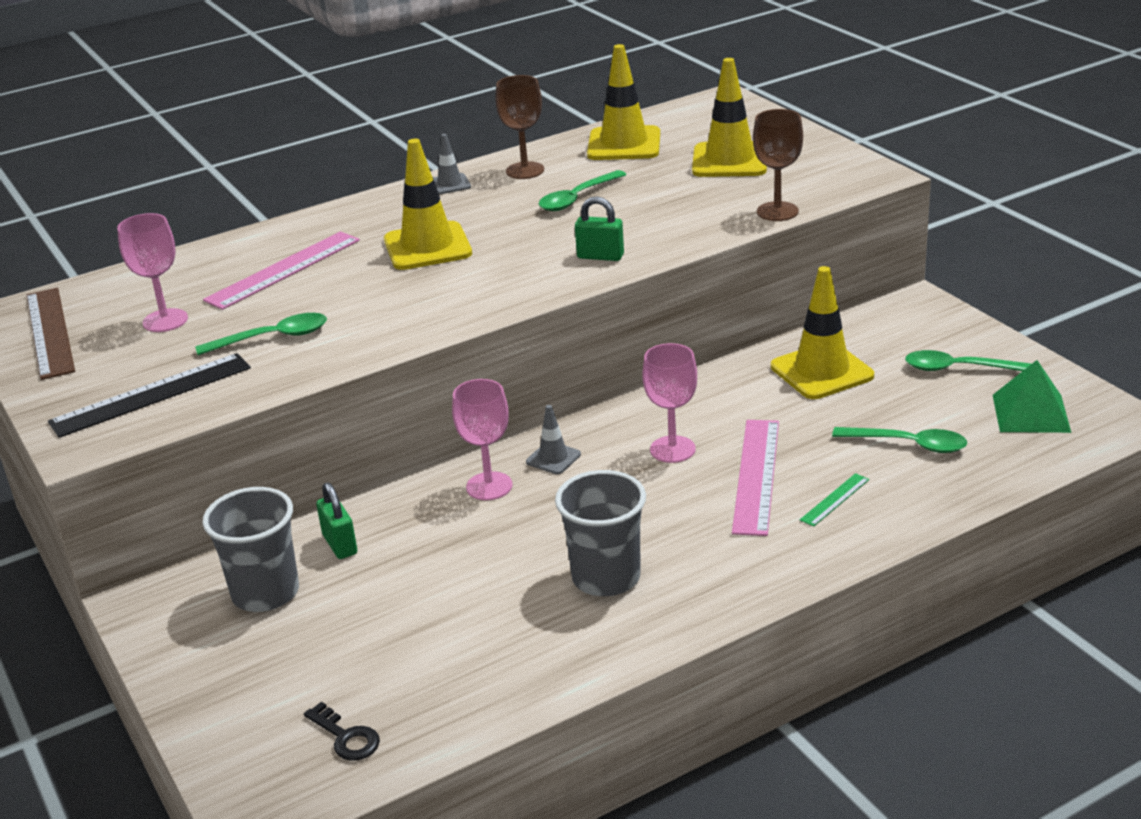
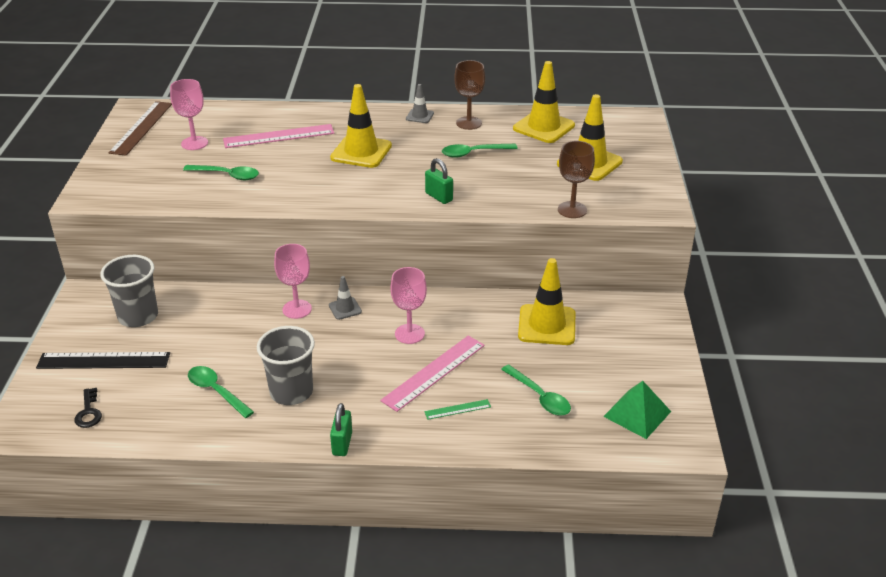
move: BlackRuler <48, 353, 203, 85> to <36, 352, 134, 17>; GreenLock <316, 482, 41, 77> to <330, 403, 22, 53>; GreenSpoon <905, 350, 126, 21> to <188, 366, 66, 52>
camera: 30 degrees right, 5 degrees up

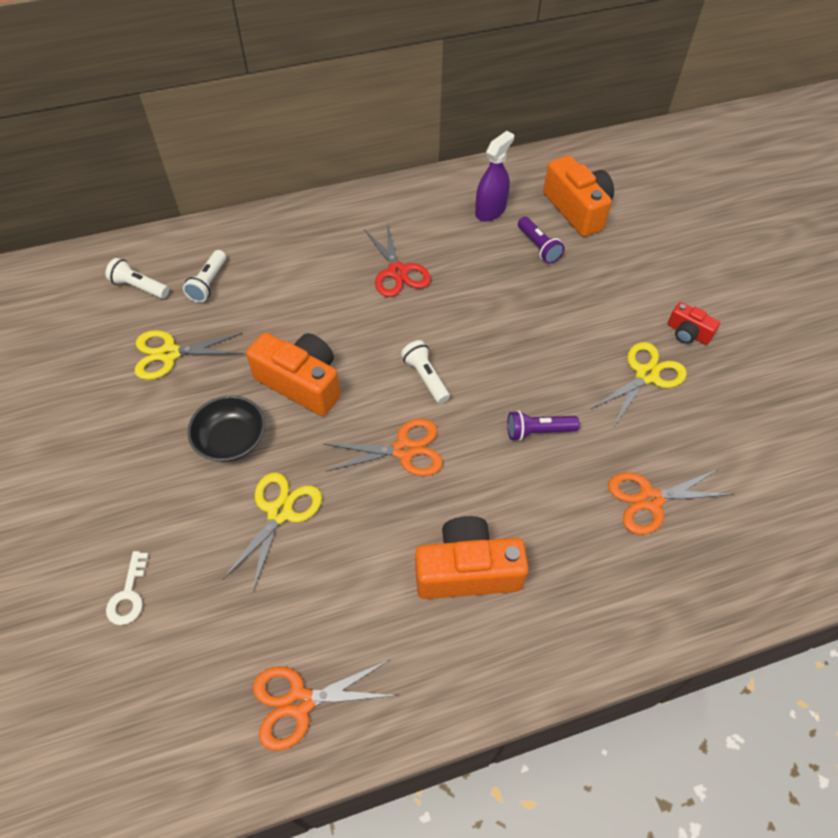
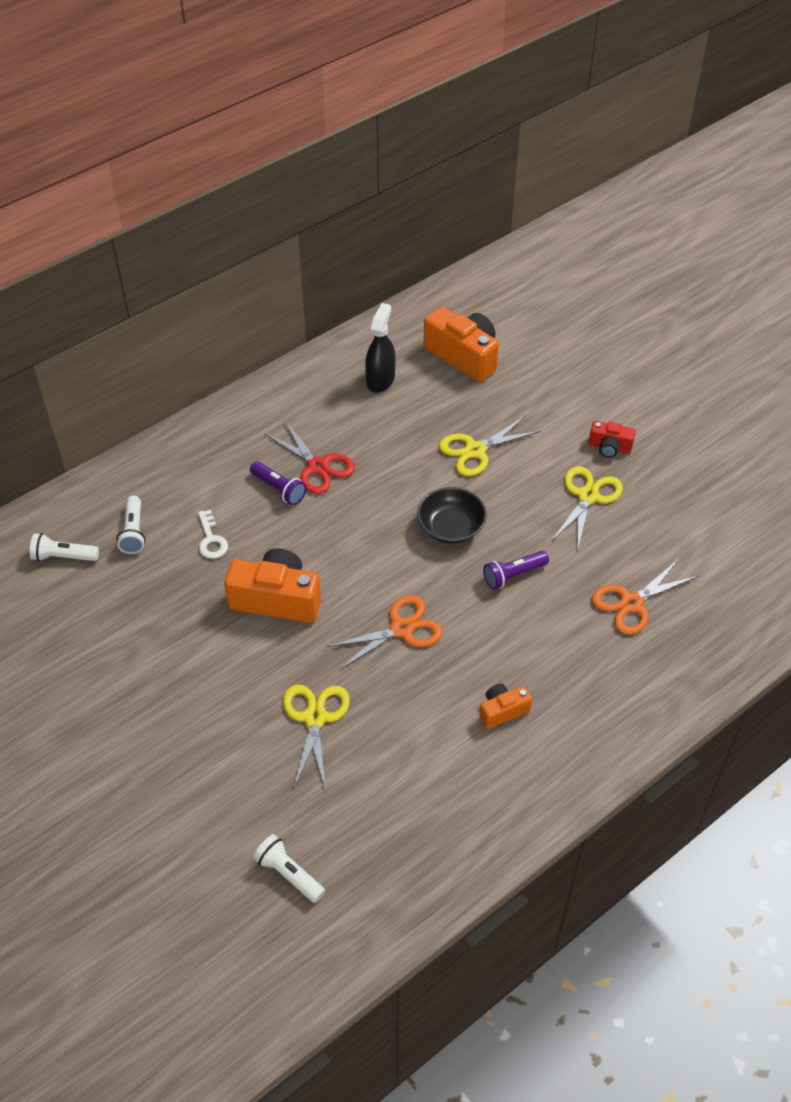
delete: BrightOrangeShears <253, 660, 145, 91>
move: SnowWhiteDoorKey <106, 551, 43, 74> to <198, 510, 30, 49>; GoldenShears <135, 330, 109, 50> to <439, 416, 102, 60>; BlackDeepDish <187, 395, 78, 67> to <417, 487, 70, 57>; SnowWhitePocketTorch <401, 340, 49, 64> to <253, 834, 72, 69>; RoyalPurplePocketTorch <518, 217, 47, 47> to <250, 461, 56, 44>
recolor: RoyalPurpleSprayer <475, 131, 39, 91> to BlackSprayer <365, 303, 31, 90>
resize: BrightOrangeCamera <415, 516, 114, 83> = <479, 684, 53, 45> x0.53
camera: 20 degrees left, 5 degrees down

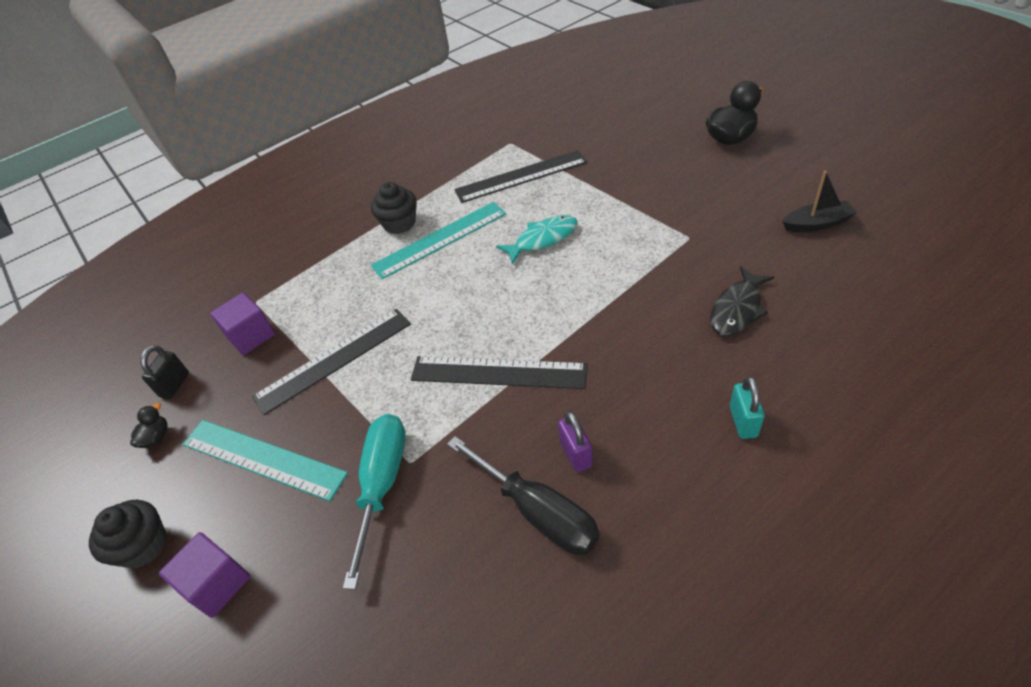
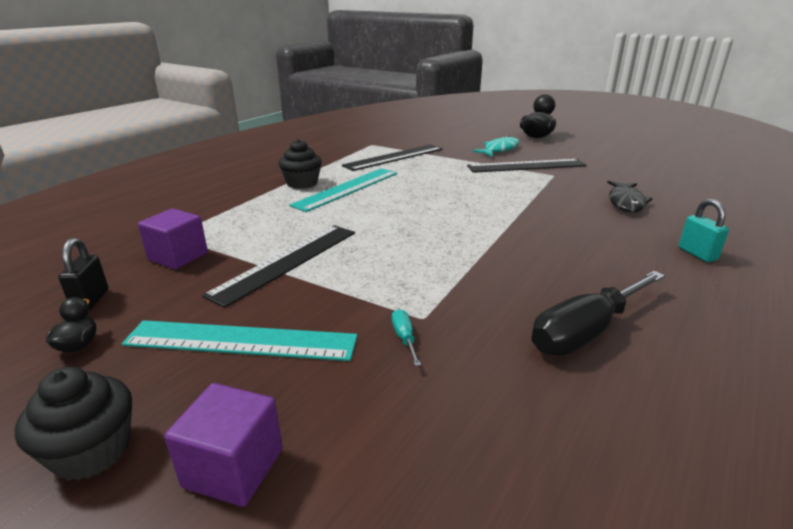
delete: RoyalPurpleLock <558, 411, 35, 61>; BlackBoat <782, 171, 75, 61>
move: BlackRuler <411, 356, 177, 33> to <467, 159, 120, 14>; TealFish <496, 215, 82, 49> to <473, 136, 47, 21>
rotate: BlackHandScrewdriver <447, 436, 153, 119> = <531, 271, 134, 84> 120 degrees clockwise
resize: TealHandScrewdriver <343, 414, 63, 176> = <392, 309, 29, 57> x0.41
camera: 25 degrees left, 20 degrees down

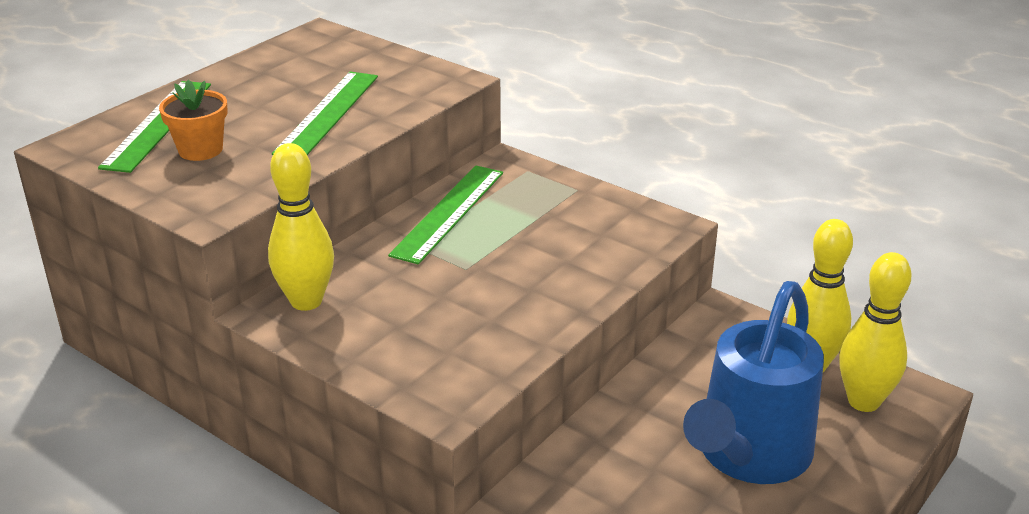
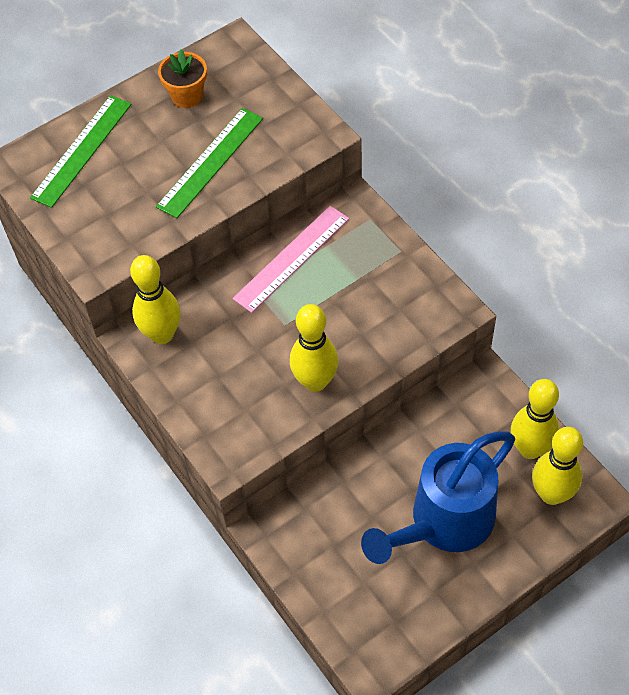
insert: GoldenBowlingPin <290, 304, 49, 88>
move: BrightOrangePlantPot <159, 80, 69, 81> to <158, 49, 49, 59>
recolor: GreenRuler <388, 165, 115, 99> to PinkRuler <232, 206, 117, 107>
camera: 20 degrees right, 25 degrees up

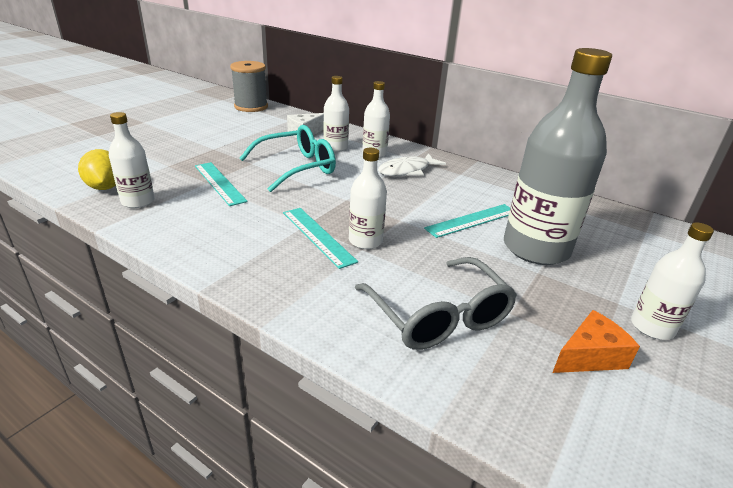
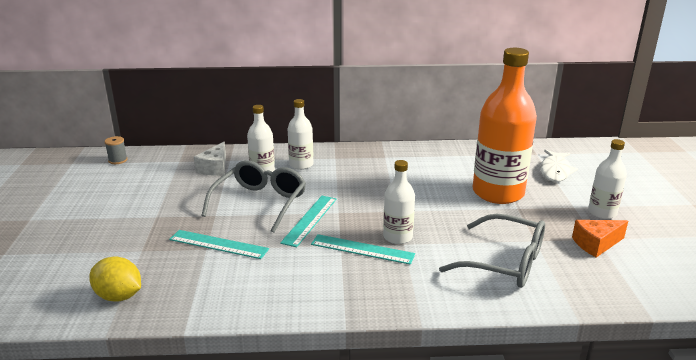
delete: SnowWhiteDrinkBottle <109, 112, 46, 96>
move: SnowWhiteFish <378, 153, 68, 23> to <540, 150, 38, 32>; TealRuler <424, 204, 86, 34> to <280, 196, 57, 51>
recolor: TealSpectacles <239, 125, 97, 67> to AshGreySpectacles <201, 160, 105, 73>; AshGreyDrinkBottle <504, 48, 108, 217> to BrightOrangeDrinkBottle <473, 48, 64, 156>
rotate: BrightOrangePieceOfCheese <552, 310, 88, 63> = <572, 220, 56, 37> 135 degrees counterclockwise
resize: AshGreyReelOfThread <230, 61, 38, 51> = <104, 136, 23, 28> x0.48
camera: 35 degrees left, 5 degrees down

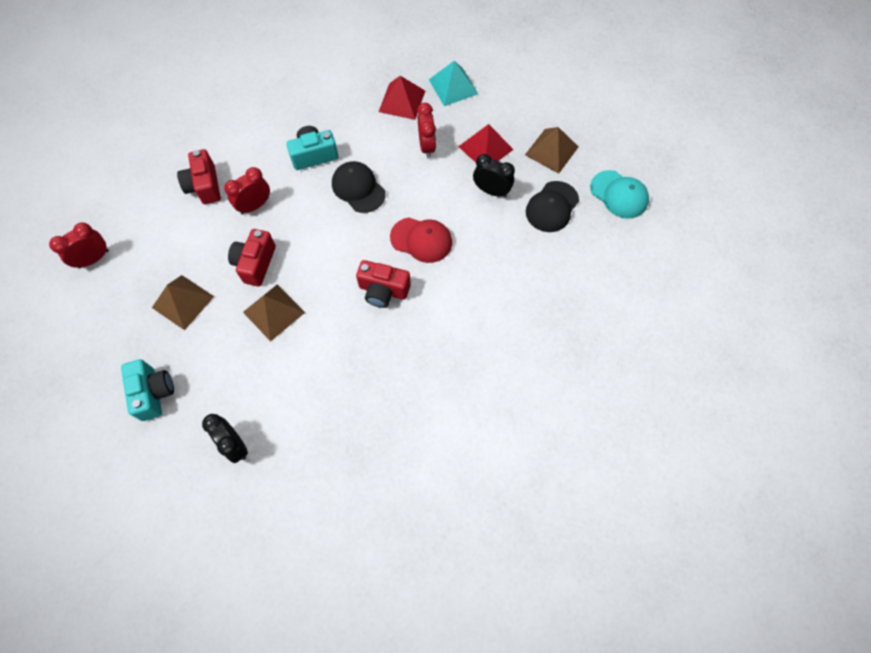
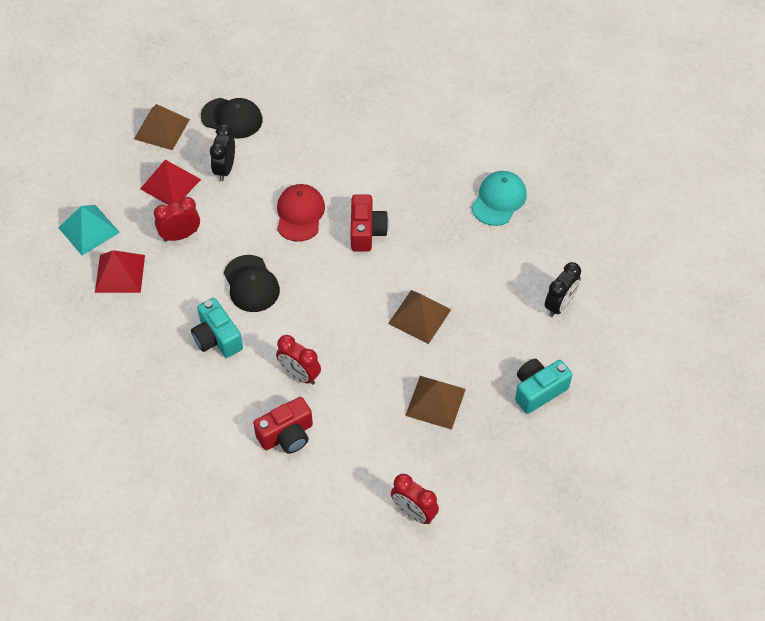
delete: ScarletCamera <228, 229, 48, 57>
move: TealCap <590, 170, 59, 49> to <472, 171, 55, 55>
rotate: BlackCap <332, 161, 54, 52> = <224, 255, 56, 57> 60 degrees counterclockwise
camera: 105 degrees left, 10 degrees down

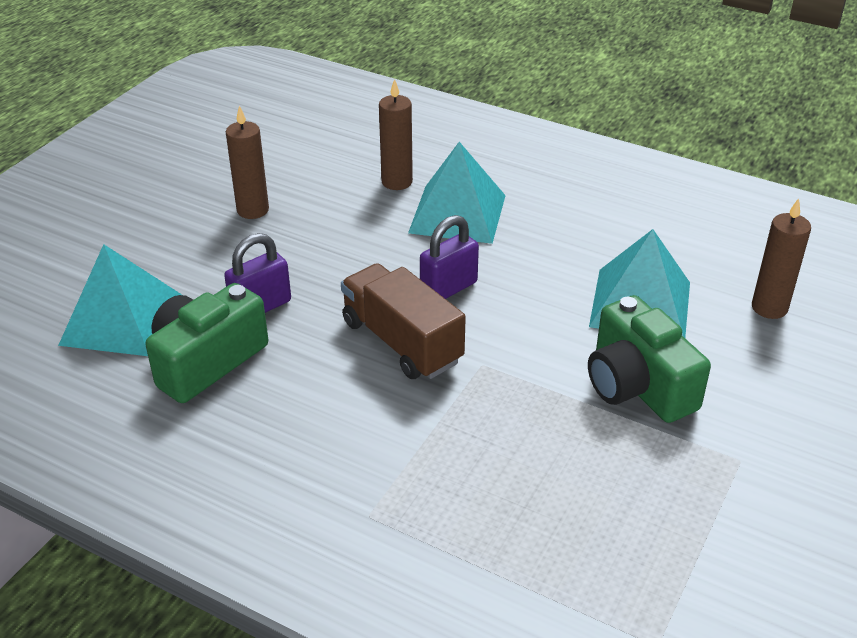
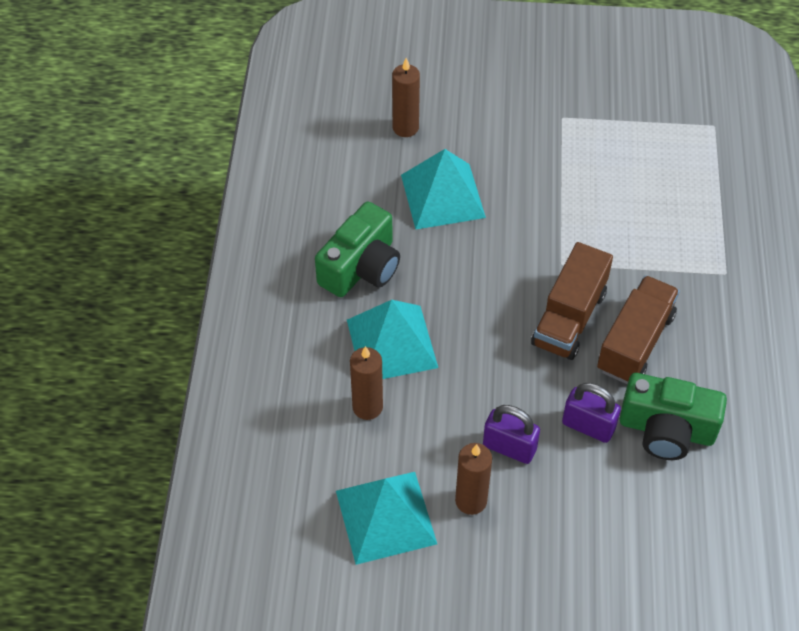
insert: BrownLorry <597, 275, 83, 109>
move: TealPyramid <58, 244, 124, 112> to <336, 472, 101, 93>; RoyalPurpleLock <420, 215, 59, 84> to <483, 405, 57, 59>; GreenCamera <588, 295, 123, 128> to <315, 202, 85, 95>
camera: 115 degrees left, 15 degrees up

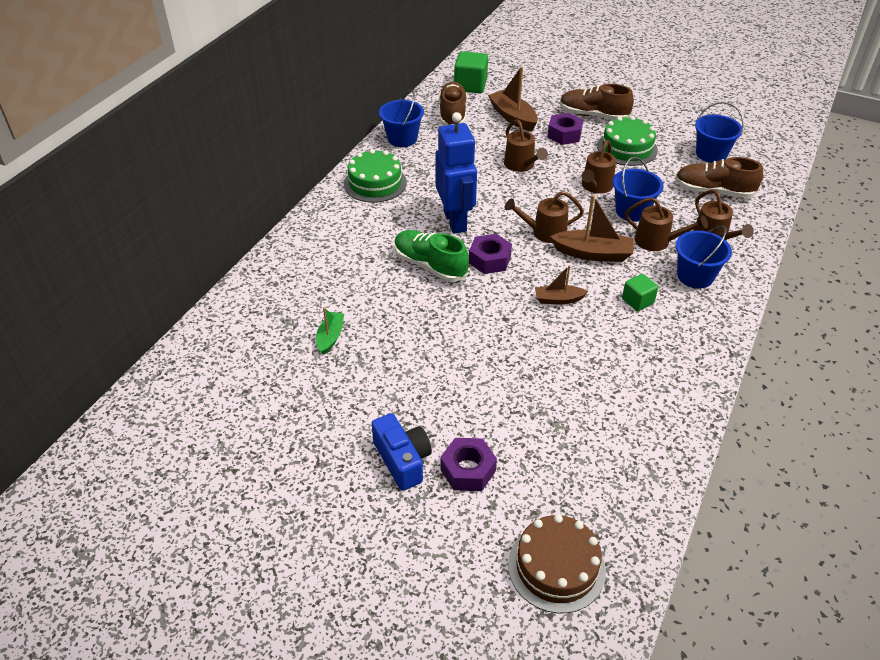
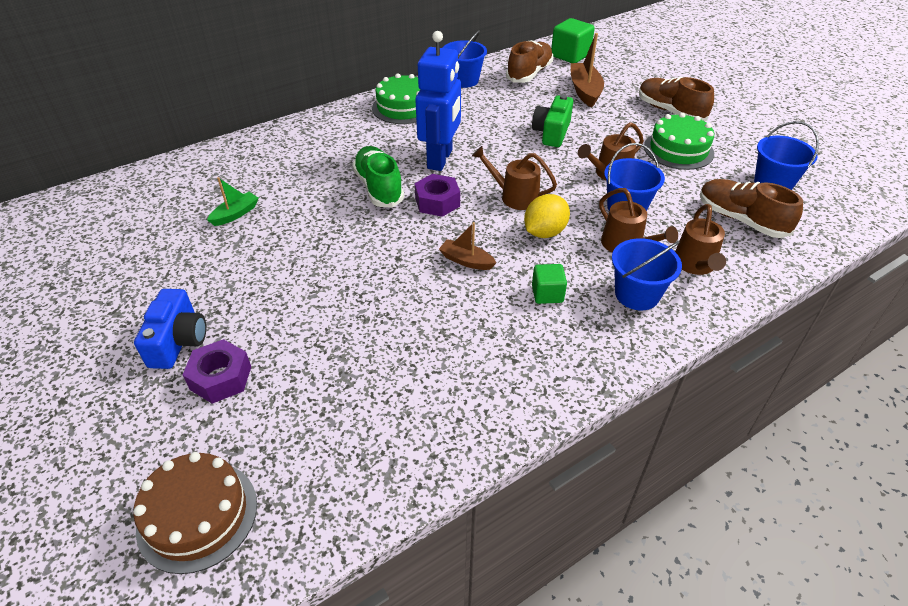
delete: RoyalPurpleHexNut <547, 113, 36, 32>
replace: BrownWateringPot <504, 119, 44, 53> to GreenCamera <532, 95, 41, 52>; BrownBoat <550, 195, 84, 67> to GoldenLemon <524, 194, 46, 44>
camera: 30 degrees right, 0 degrees up

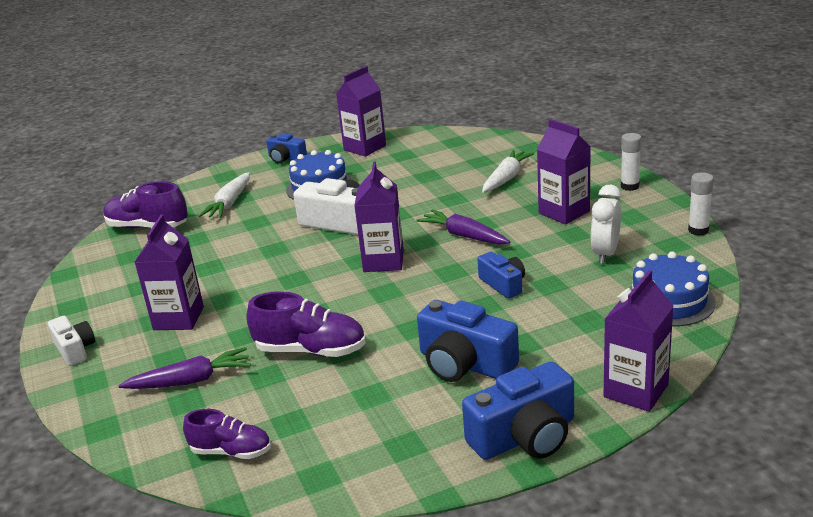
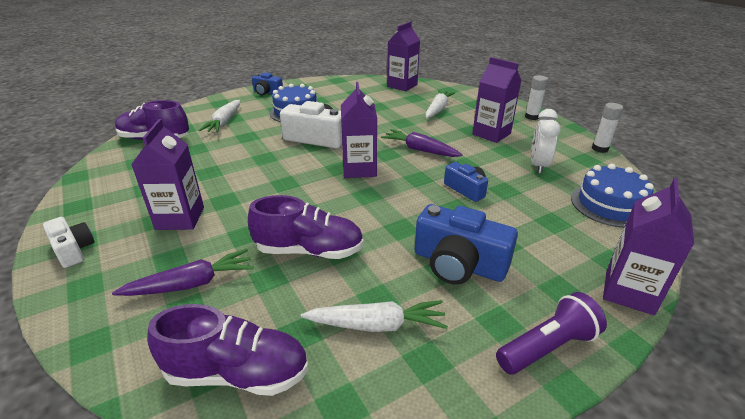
insert: SnowWhiteToyCarrot <301, 300, 147, 32>
move: RoyalPurpleJuiceCarton <336, 66, 50, 91> to <387, 22, 33, 69>
replace: RoyalBlueCamera <462, 361, 112, 99> to RoyalPurplePocketTorch <496, 292, 111, 82>
resize: RoyalPurpleSneaker <183, 409, 88, 50> = <147, 304, 162, 92> x1.54
camera: 10 degrees left, 5 degrees up

